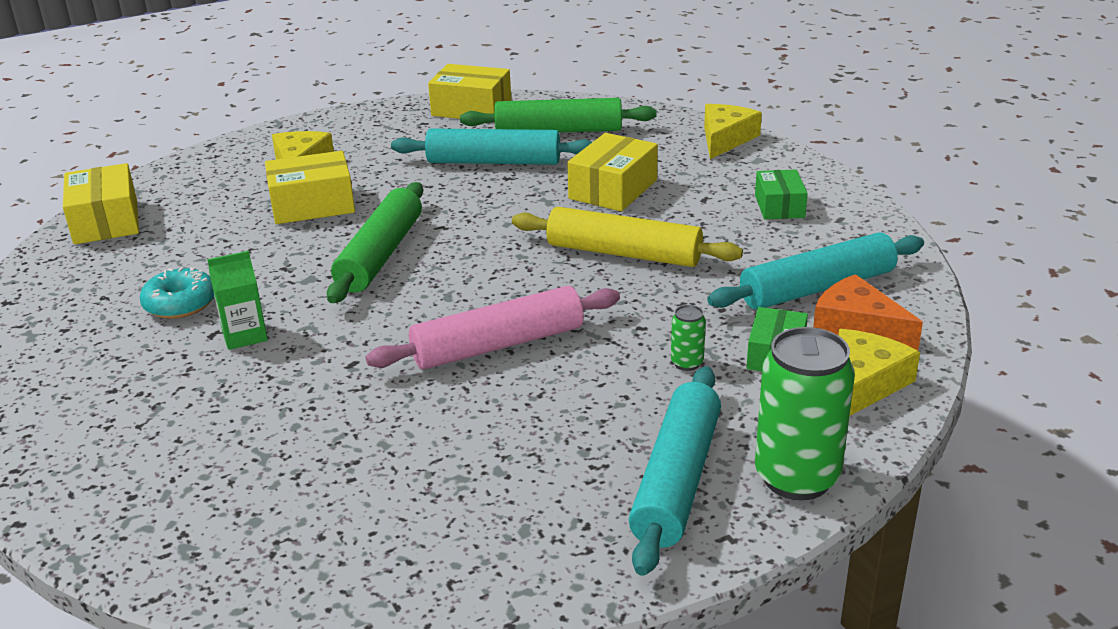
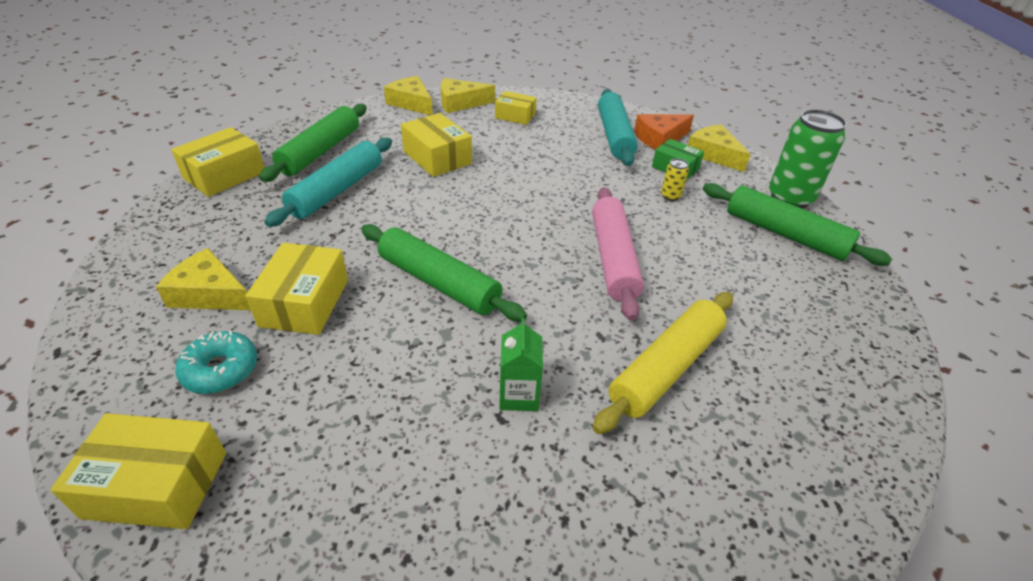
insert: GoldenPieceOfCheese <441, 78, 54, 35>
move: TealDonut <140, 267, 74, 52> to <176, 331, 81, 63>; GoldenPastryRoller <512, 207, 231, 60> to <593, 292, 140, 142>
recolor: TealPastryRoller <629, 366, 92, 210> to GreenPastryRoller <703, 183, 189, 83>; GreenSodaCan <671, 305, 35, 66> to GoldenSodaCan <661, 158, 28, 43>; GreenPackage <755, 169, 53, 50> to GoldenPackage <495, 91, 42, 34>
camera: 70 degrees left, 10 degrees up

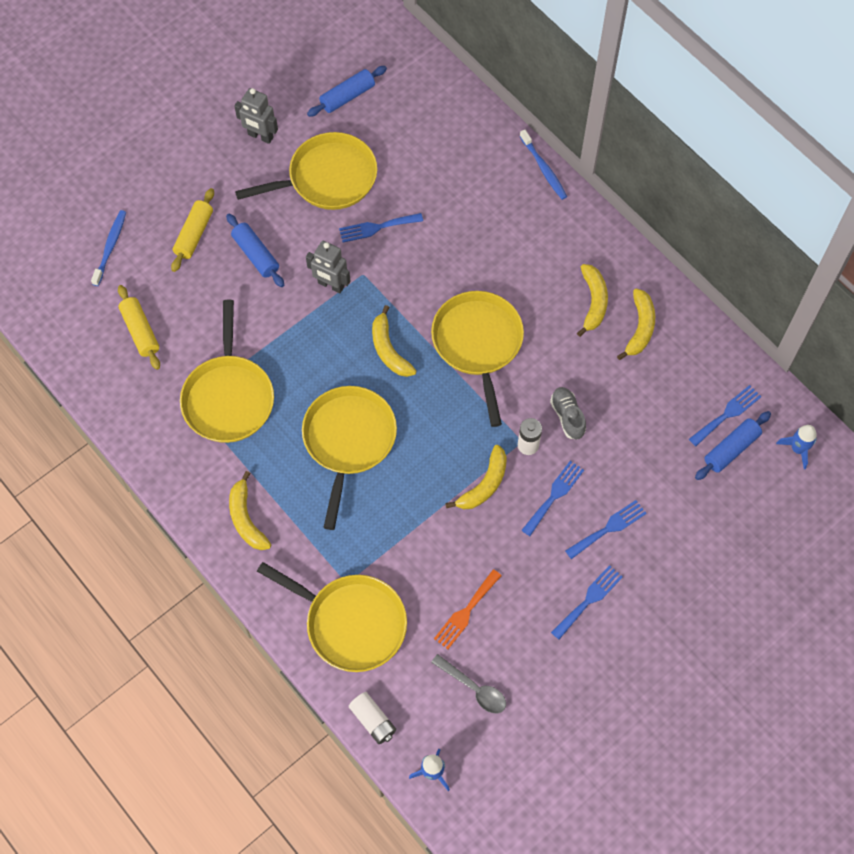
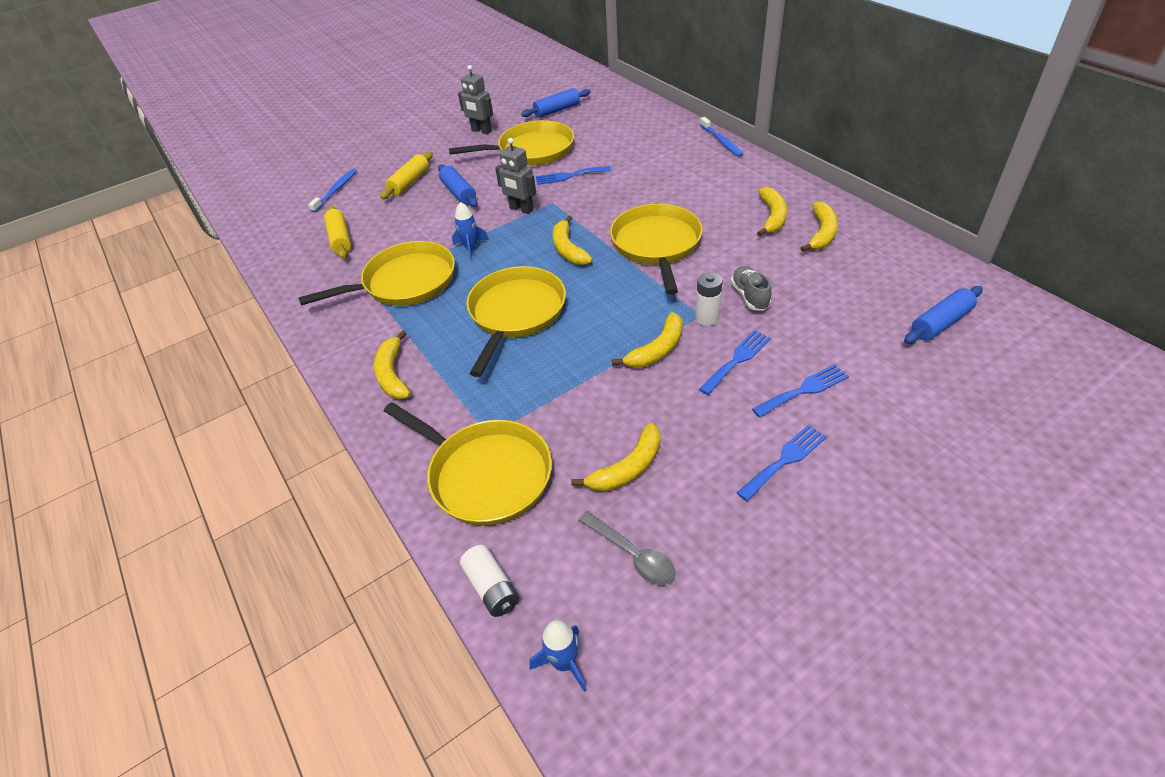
delete: RoyalBlueDinnerFork <689, 385, 72, 61>
move: RoyalBlueRocket <776, 425, 41, 44> to <452, 202, 37, 58>
replace: BrightOrangeDinnerFork <434, 569, 68, 80> to GoldenBananaFruit <571, 423, 90, 69>
rotate: GoldenFryingPan <180, 300, 94, 143> = <298, 241, 157, 65> 120 degrees counterclockwise
camera: 10 degrees right, 20 degrees down

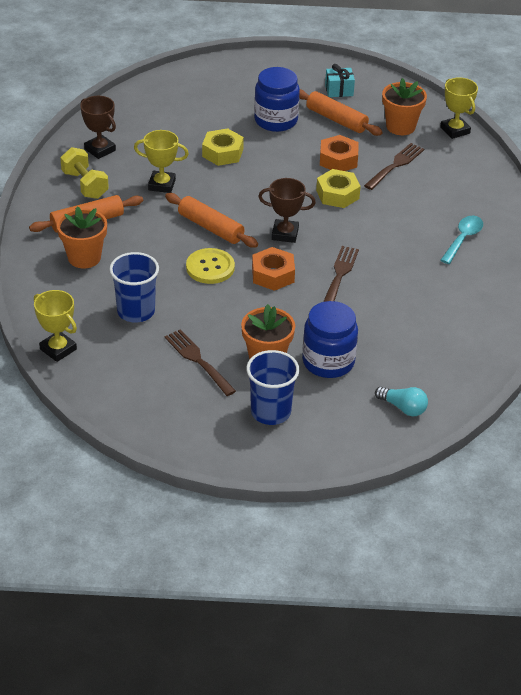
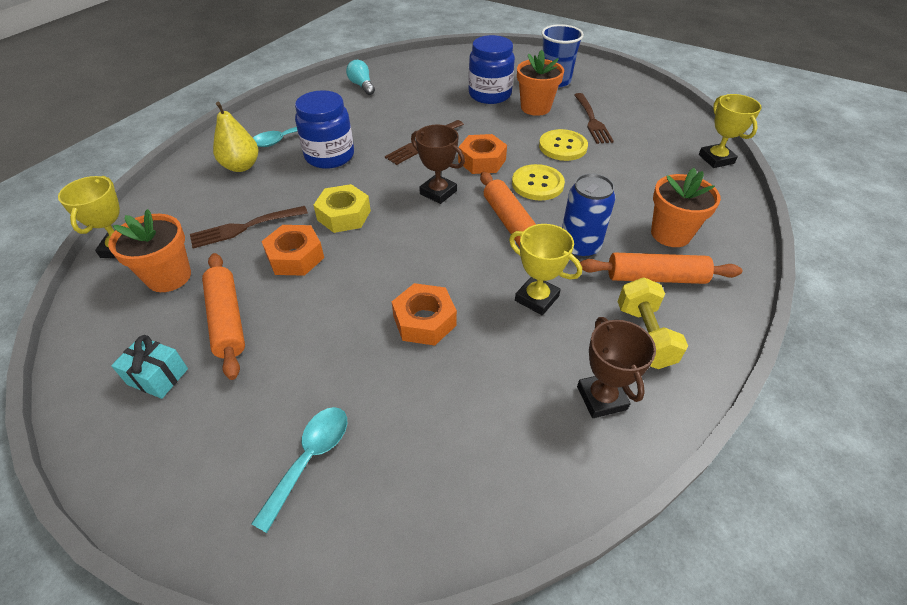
delete: RoyalBlueCup <109, 252, 50, 70>
insert: GoldenPear <213, 102, 45, 70>; TealSpoon <251, 407, 96, 126>; GoldenShirtButton <539, 129, 49, 32>; RoyalBlueSodaCan <562, 173, 53, 86>
move: RoyalBluePreserveJar <254, 67, 46, 65> to <295, 90, 59, 79>; TealBulb <375, 386, 53, 30> to <346, 60, 29, 35>
recolor: GoldenHexNut <202, 128, 42, 38> to BrightOrangeHexNut <392, 283, 65, 63>
camera: 150 degrees left, 5 degrees up

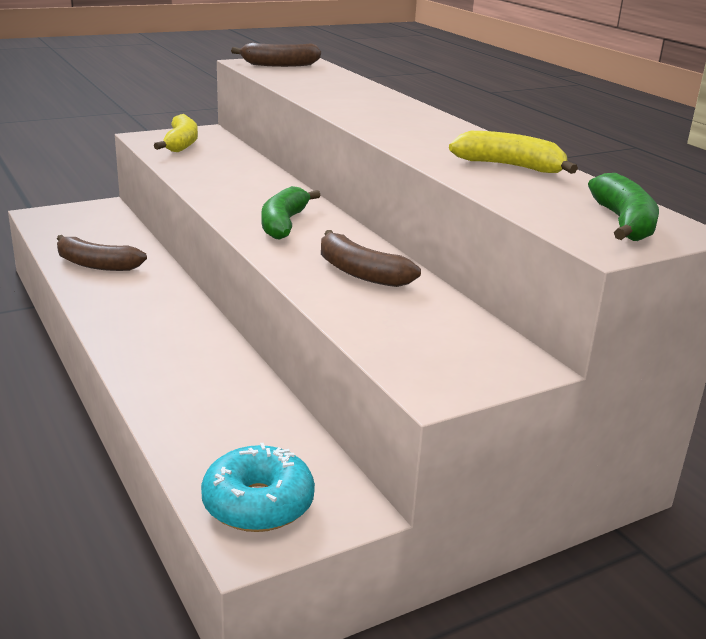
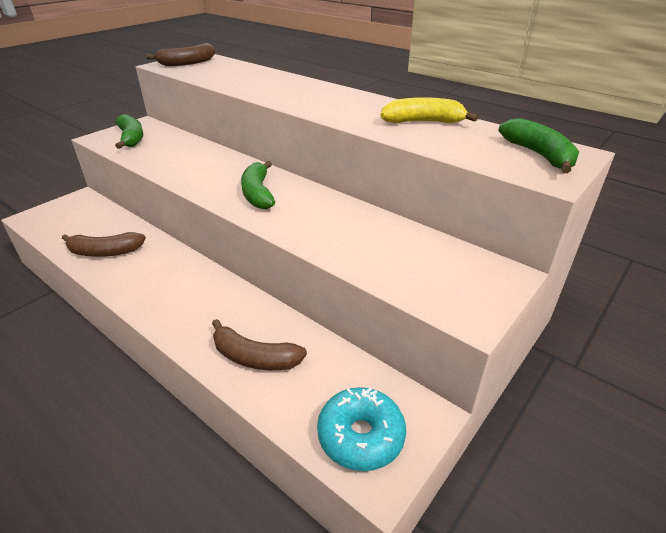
move: BrownBananaFruit <321, 230, 100, 57> to <212, 319, 95, 51>
recolor: GoldenBananaFruit <154, 114, 44, 38> to GreenBananaFruit <115, 114, 28, 35>
camera: 20 degrees left, 10 degrees up

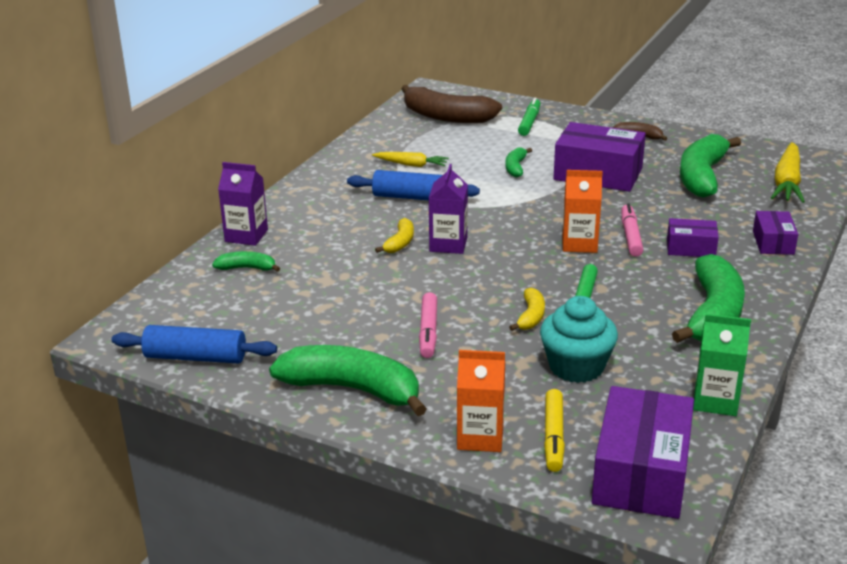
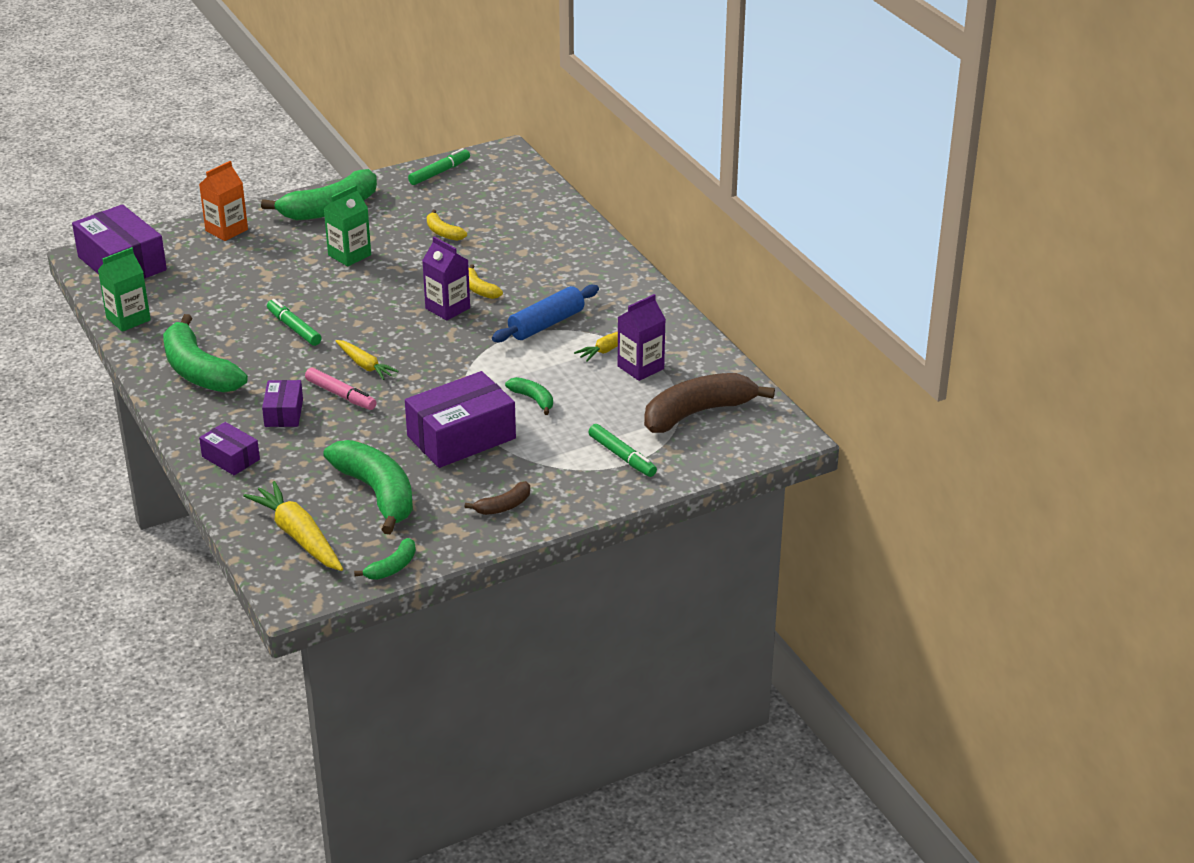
delete: TealFairyCake <540, 296, 78, 87>; GoldenFeltPen <544, 389, 21, 83>
move: GreenBananaFruit <212, 251, 68, 21> to <354, 538, 62, 42>; RoyalPurpleJuiceCarton <218, 162, 50, 84> to <618, 294, 48, 87>; GoldenBananaFruit <509, 288, 36, 43> to <427, 210, 40, 31>
replace: RoyalBluePastryRoller <112, 325, 165, 39> to GreenFeltPen <408, 148, 62, 37>; PinkFeltPen <419, 292, 18, 66> to GreenJuiceCarton <324, 185, 47, 81>; BrightOrangeJuiceCarton <563, 170, 40, 83> to GoldenToyCarrot <336, 340, 63, 40>
rotate: RoyalPurplePackage <667, 218, 52, 39> = <262, 380, 41, 47> 45 degrees counterclockwise
camera: 125 degrees right, 5 degrees up

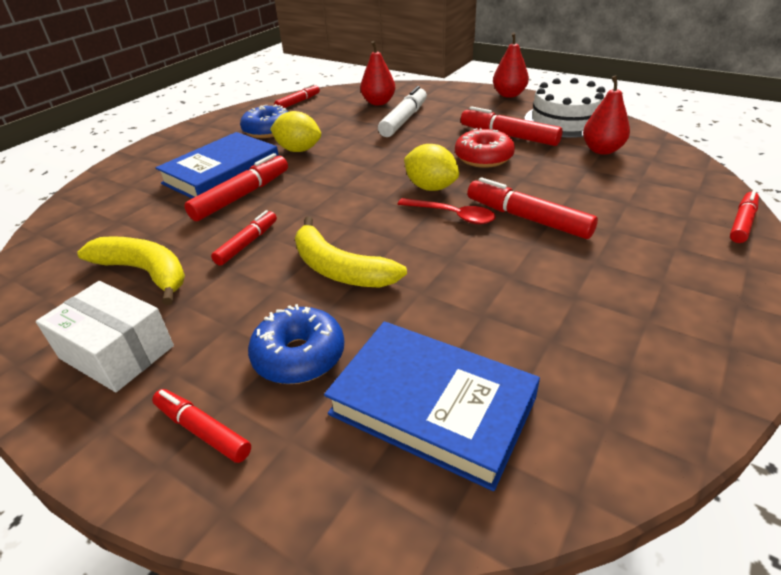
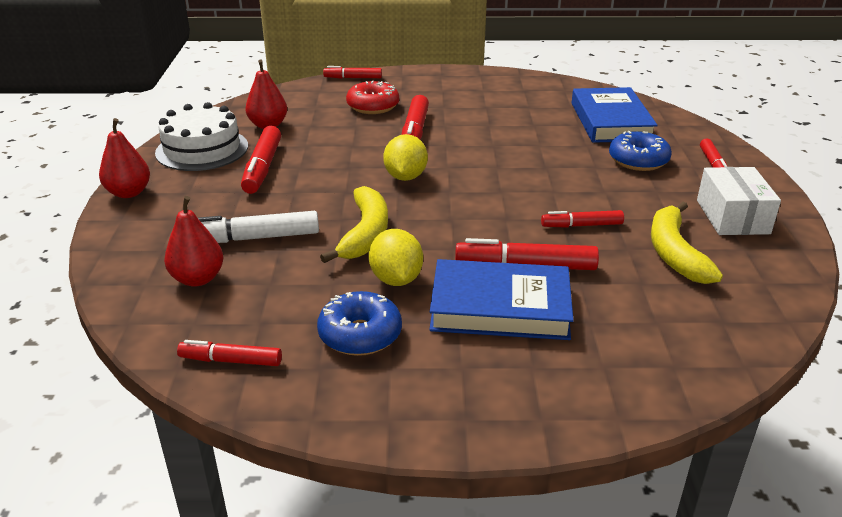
delete: ScarletSpoon <398, 198, 98, 26>
move: GoldenBananaFruit <295, 216, 112, 72> to <320, 186, 68, 77>; ScarletDonut <455, 128, 60, 40> to <346, 81, 53, 33>
camera: 125 degrees left, 5 degrees down

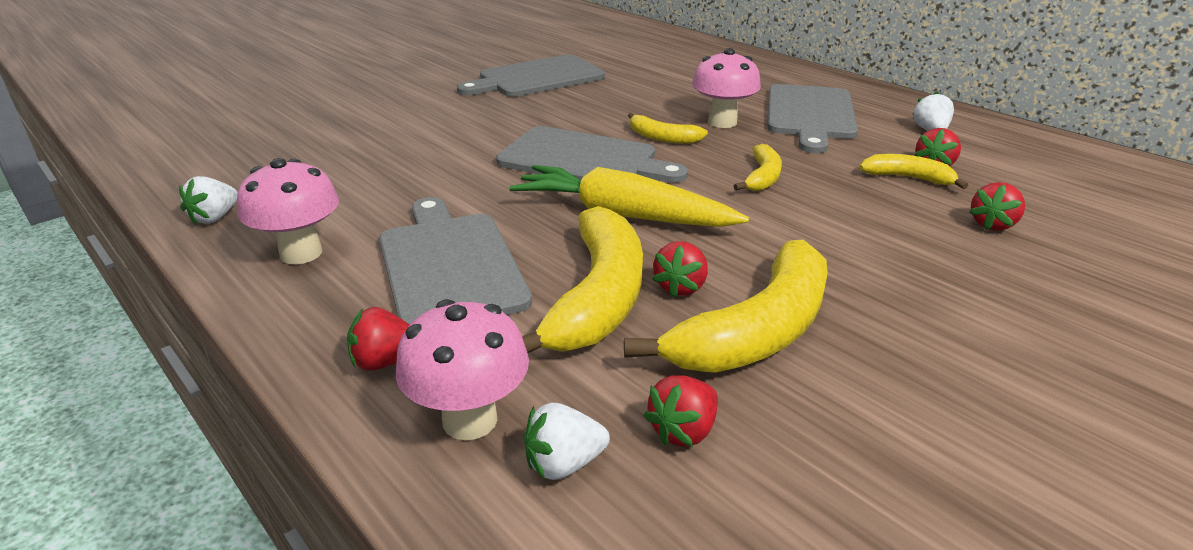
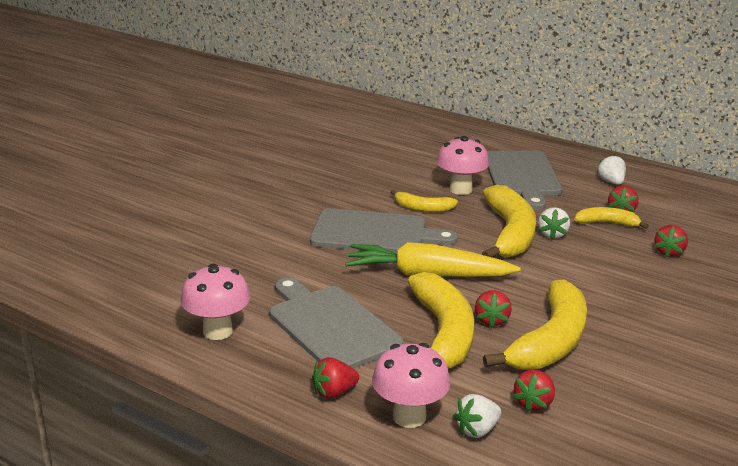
delete: AshGreyBreadBoard <457, 55, 148, 42>
move: SnowWhiteToyStrawberry <179, 176, 59, 48> to <538, 207, 32, 32>
resize: GoldenBananaFruit <734, 144, 48, 47> = <482, 185, 54, 73> x1.95
camera: 15 degrees left, 5 degrees down

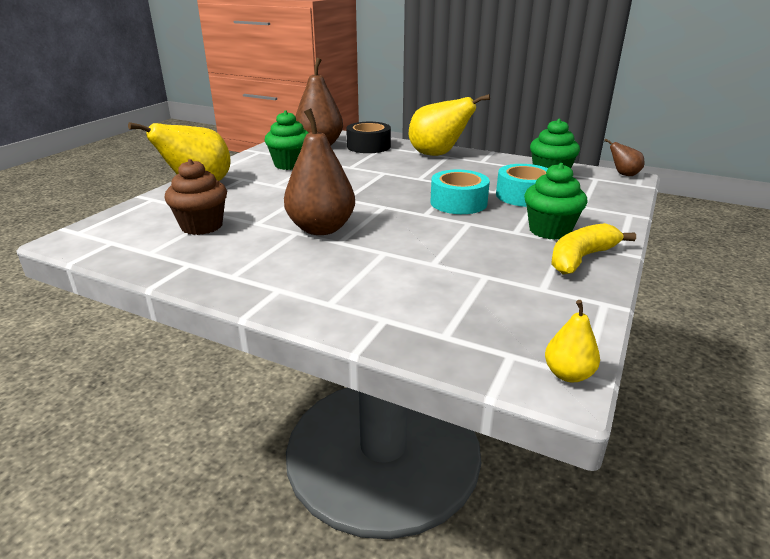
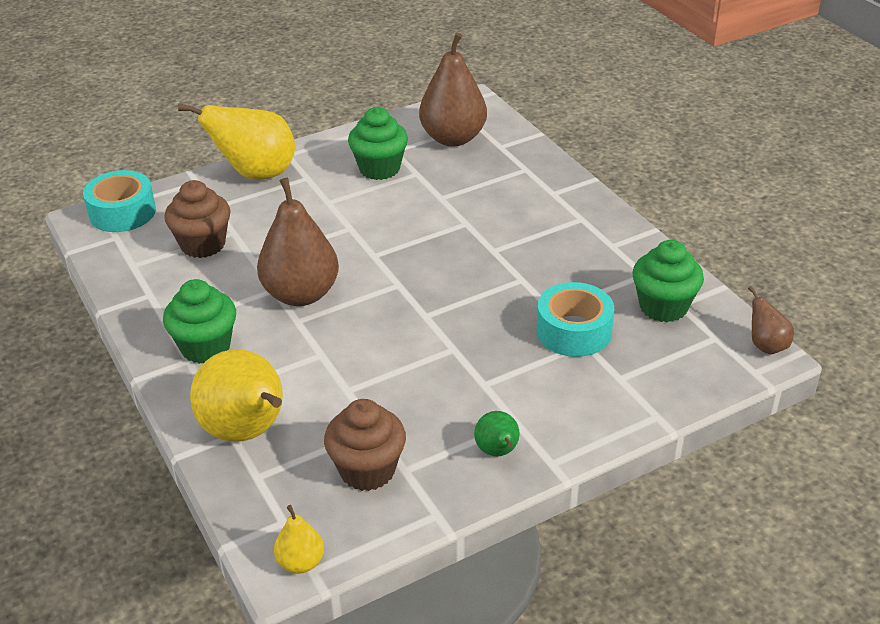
delete: BlackStickyTape <346, 122, 45, 31>
insert: BrownFairyCake <324, 399, 82, 92>
move: GoldenPear <409, 94, 81, 62> to <190, 350, 93, 92>; TealStickyTape <430, 170, 60, 44> to <83, 170, 73, 62>; GreenFairyCake <524, 163, 64, 77> to <163, 279, 73, 85>
replace: GoldenBananaFruit <551, 223, 85, 52> to GreenPear <474, 411, 46, 45>
camera: 35 degrees right, 10 degrees up

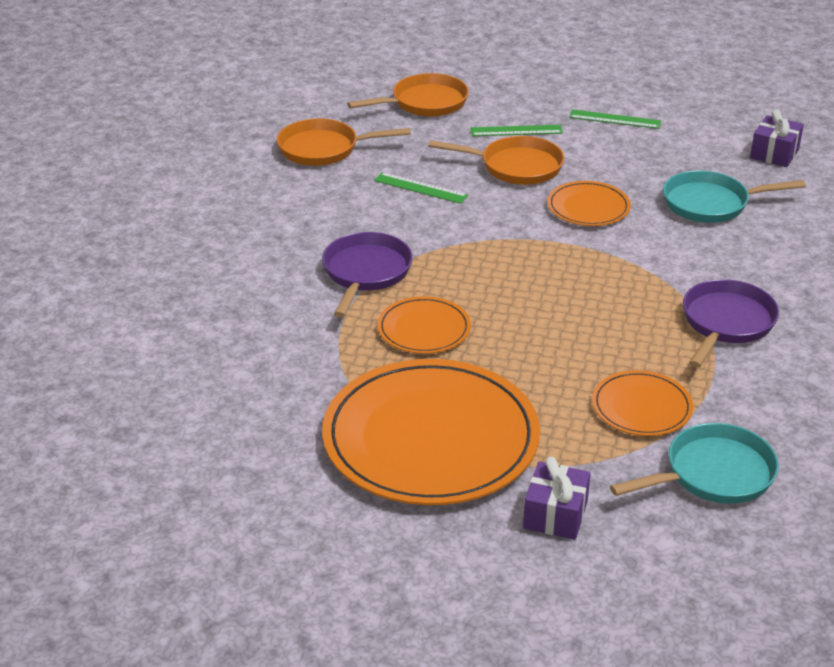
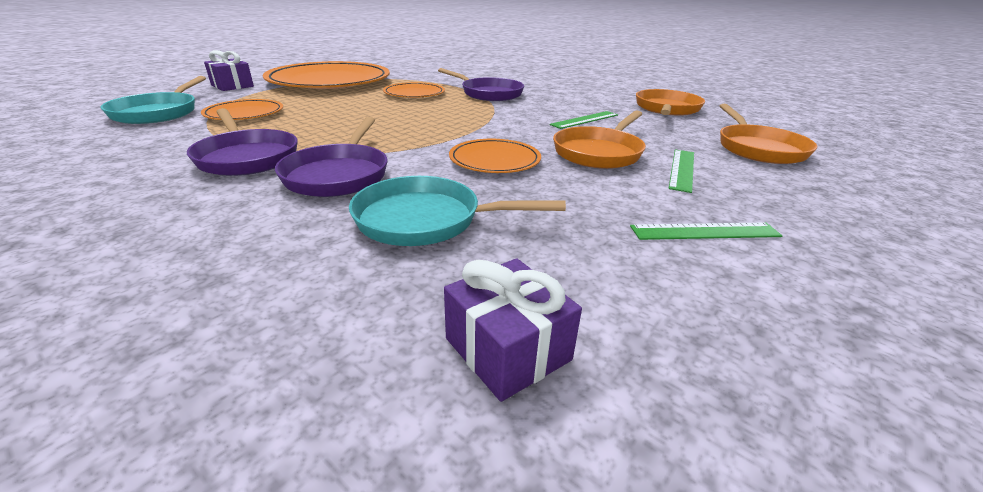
insert: RoyalPurpleFryingPan <275, 117, 112, 80>
rotate: GreenRuler <569, 110, 92, 19> = <630, 222, 152, 18> 45 degrees clockwise; TealFryingPan <663, 171, 143, 52> = <349, 176, 217, 70> 105 degrees counterclockwise
camera: 115 degrees right, 5 degrees down

